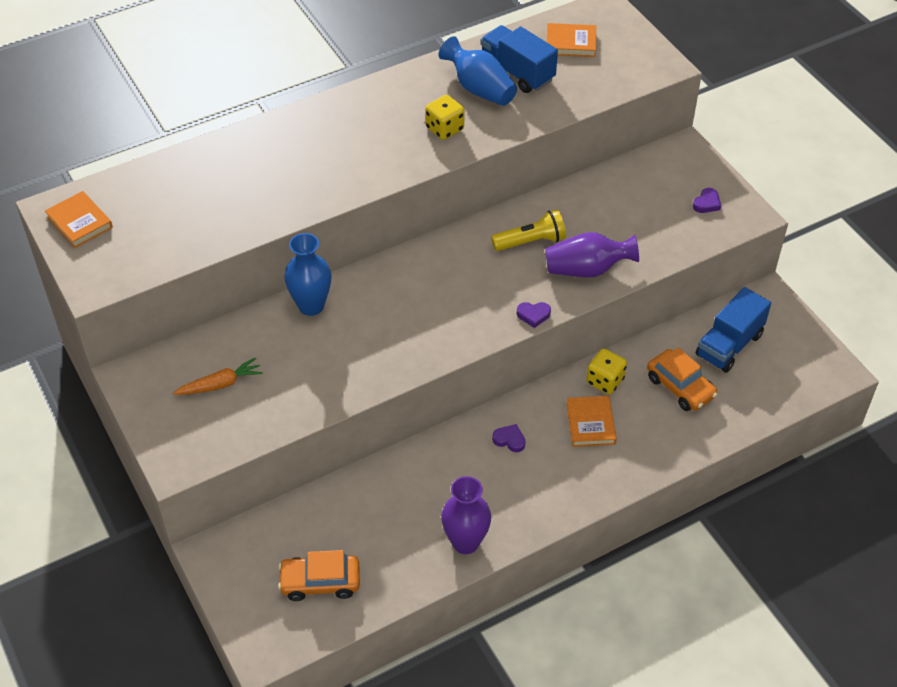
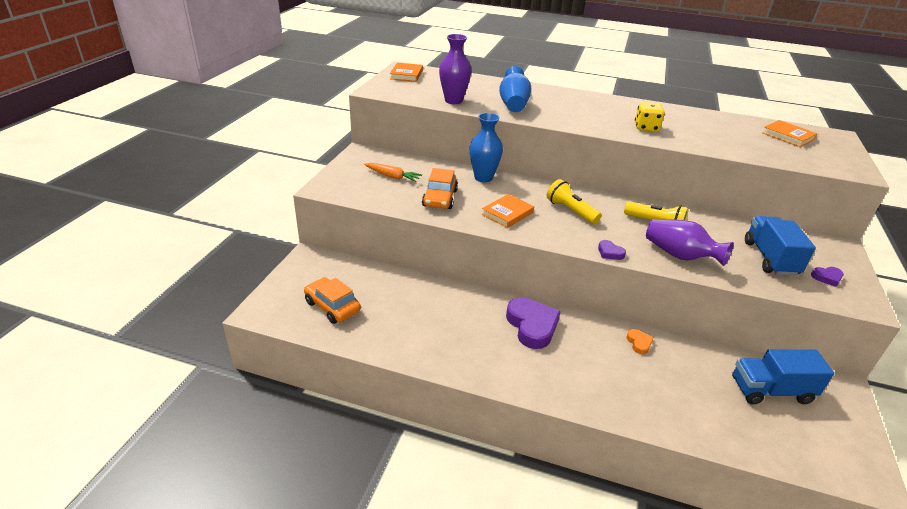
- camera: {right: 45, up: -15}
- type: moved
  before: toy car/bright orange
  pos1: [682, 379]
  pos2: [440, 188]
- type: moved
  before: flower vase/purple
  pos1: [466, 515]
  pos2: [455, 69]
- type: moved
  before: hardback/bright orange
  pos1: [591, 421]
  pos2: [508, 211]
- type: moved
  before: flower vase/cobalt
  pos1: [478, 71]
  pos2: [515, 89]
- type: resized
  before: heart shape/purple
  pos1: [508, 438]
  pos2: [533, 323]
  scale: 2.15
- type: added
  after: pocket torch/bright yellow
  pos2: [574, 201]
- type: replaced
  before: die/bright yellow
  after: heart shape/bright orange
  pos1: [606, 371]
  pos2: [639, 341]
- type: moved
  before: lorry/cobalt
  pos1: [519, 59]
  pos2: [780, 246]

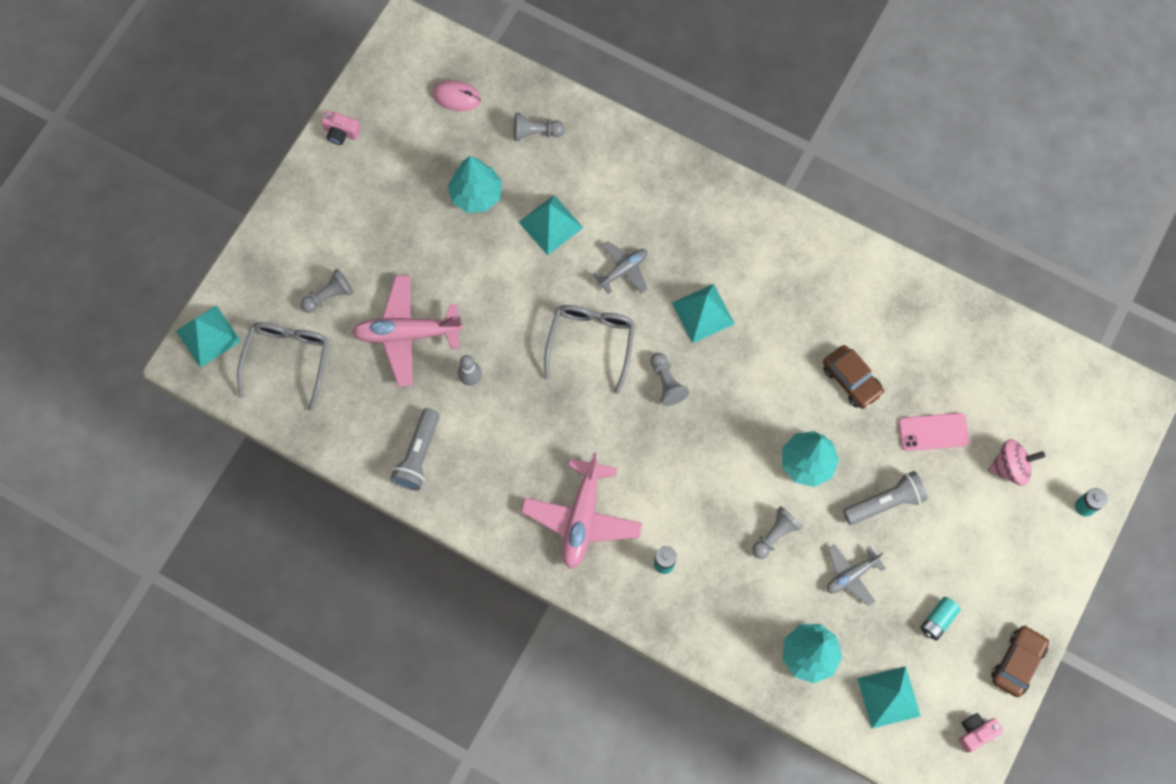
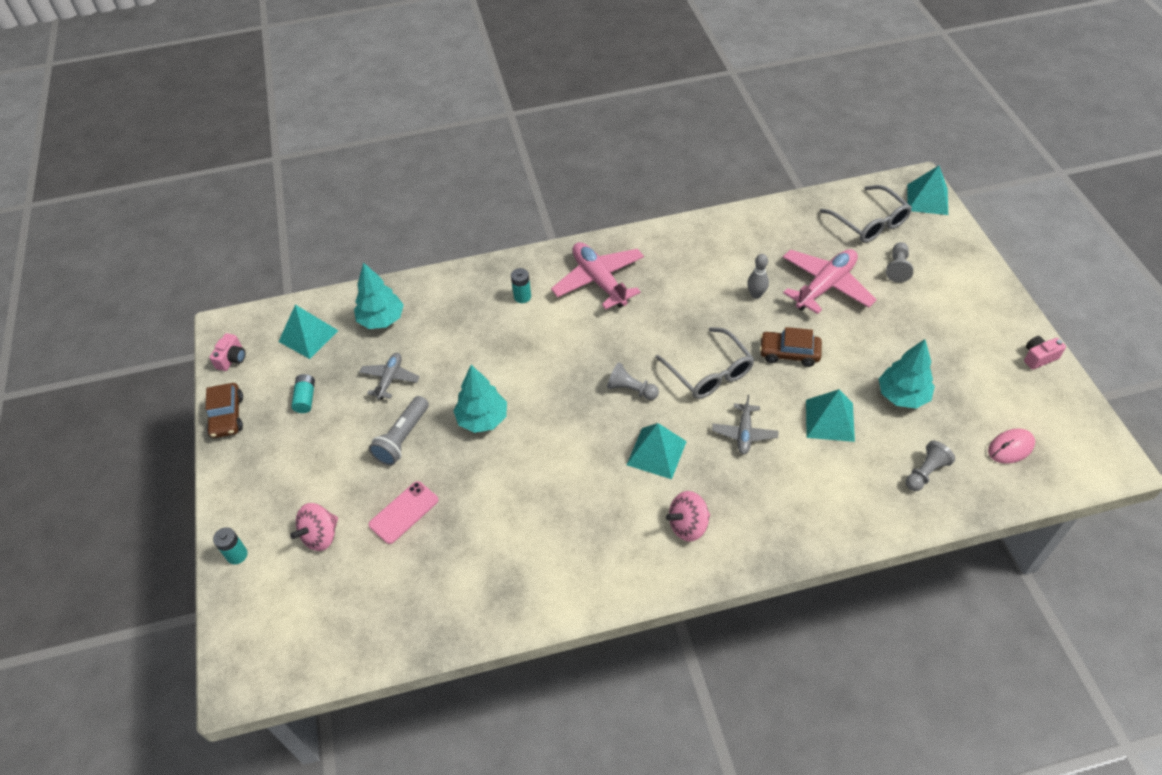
- camera: {right: 140, up: -20}
- type: added
  after: spinning top/pink
  pos2: [688, 516]
- type: moved
  before: toy car/dark brown
  pos1: [853, 377]
  pos2: [790, 347]
- type: removed
  before: pocket torch/ash-grey
  pos1: [415, 449]
- type: removed
  before: pawn/ash-grey
  pos1: [777, 532]

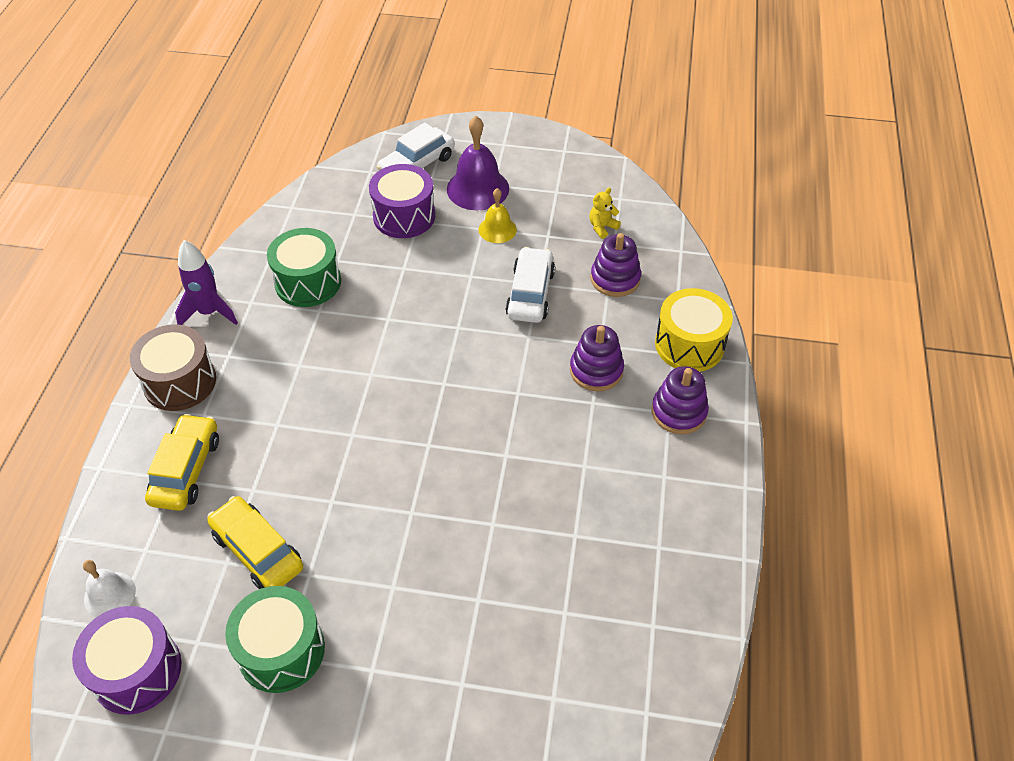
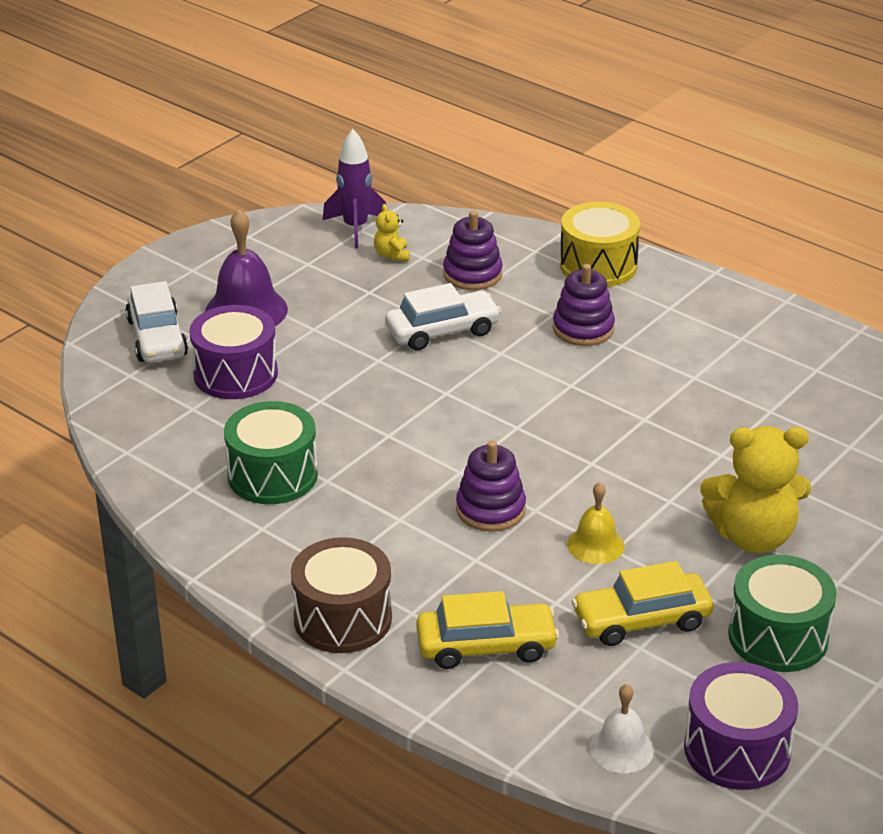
- camera: {right: -60, up: -15}
- type: moved
  before: toy rocket/purple
  pos1: [206, 282]
  pos2: [354, 188]
- type: turned
  before: toy car/snow-white
  pos1: [530, 285]
  pos2: [443, 317]
  turn: 120
- type: turned
  before: toy car/bright yellow
  pos1: [182, 462]
  pos2: [487, 630]
  turn: 135
- type: moved
  before: ring stacker/purple
  pos1: [680, 400]
  pos2: [491, 486]
- type: moved
  before: hand bell/bright yellow
  pos1: [498, 215]
  pos2: [595, 523]
- type: added
  after: stuffed bear/bright yellow
  pos2: [755, 489]

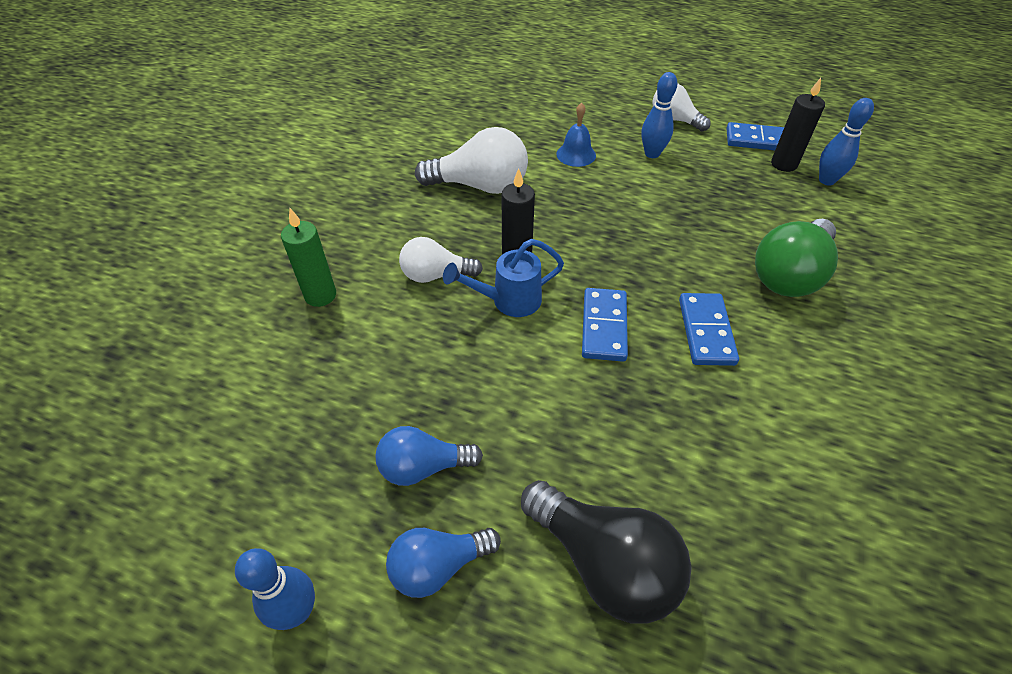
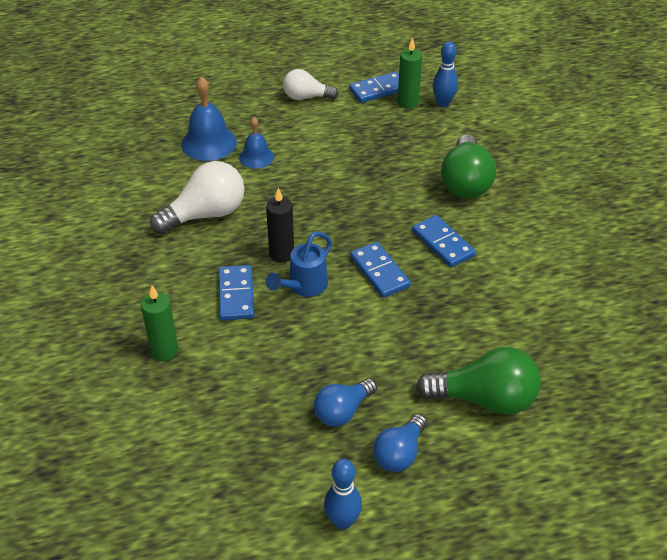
- camera: {right: -35, up: -5}
- type: added
  after: hand bell/cobalt
  pos2: [209, 119]
- type: replaced
  before: lightbulb/snow-white
  after: domino/cobalt
  pos1: [441, 260]
  pos2: [236, 293]
- type: recoloured
  before: wax candle/black
  after: wax candle/leaf-green
  pos1: [798, 125]
  pos2: [410, 72]
- type: recoloured
  before: lightbulb/black
  after: lightbulb/leaf-green
  pos1: [606, 552]
  pos2: [478, 381]
- type: removed
  before: bowling pin/cobalt
  pos1: [659, 115]

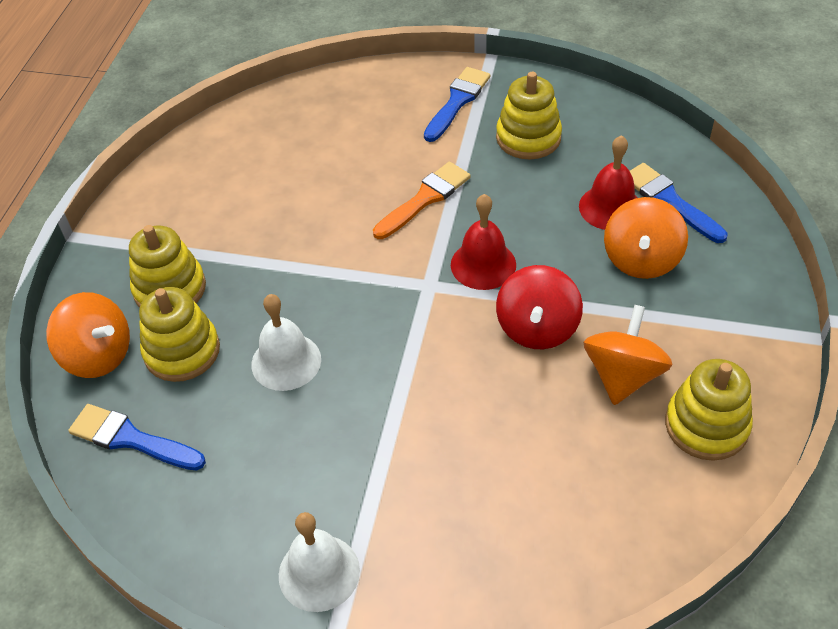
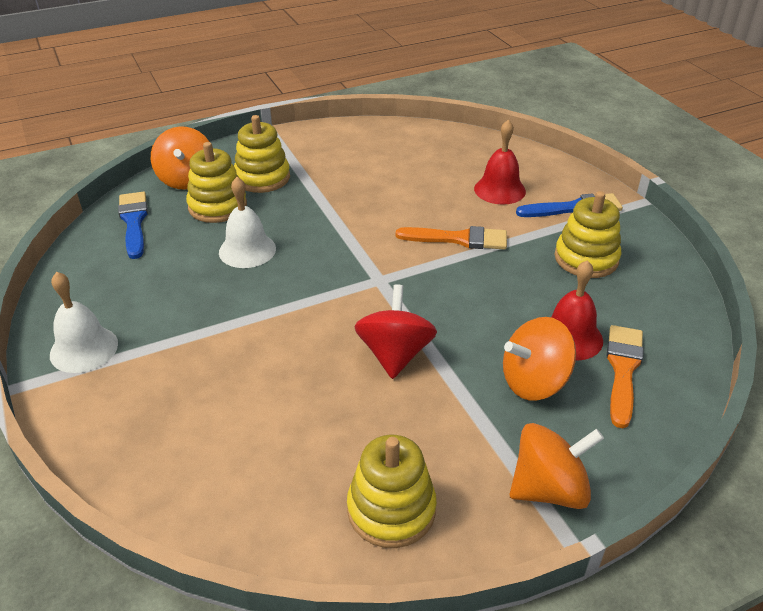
- camera: {right: 50, up: -10}
- type: turned
  before: spinning top/crimson
  pos1: [539, 307]
  pos2: [396, 331]
  turn: 120
- type: moved
  before: hand bell/crimson
  pos1: [483, 242]
  pos2: [500, 162]
- type: moved
  before: spinning top/bright orange
  pos1: [628, 355]
  pos2: [557, 466]
- type: recoloured
  before: paintbrush/cobalt
  after: paintbrush/bright orange
  pos1: [679, 203]
  pos2: [625, 376]

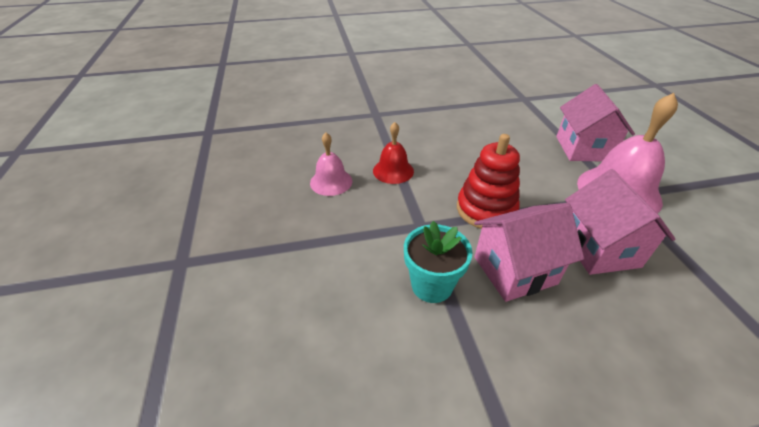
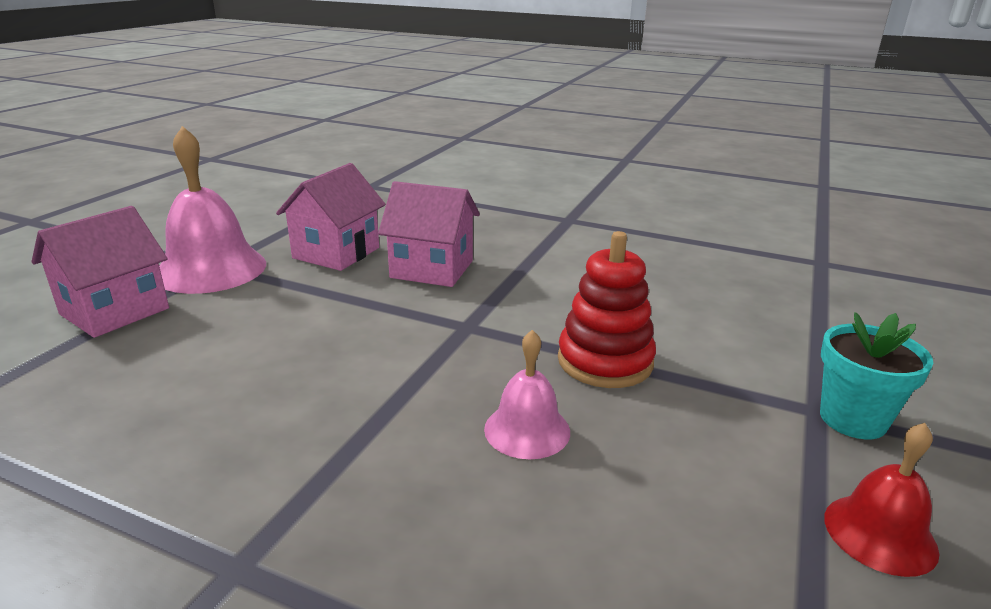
- camera: {right: -145, up: -15}
- type: moved
  before: ring stacker/crimson
  pos1: [488, 181]
  pos2: [607, 309]
- type: moved
  before: plant pot/turquoise
  pos1: [438, 262]
  pos2: [876, 375]
- type: moved
  before: hand bell/crimson
  pos1: [393, 153]
  pos2: [881, 500]

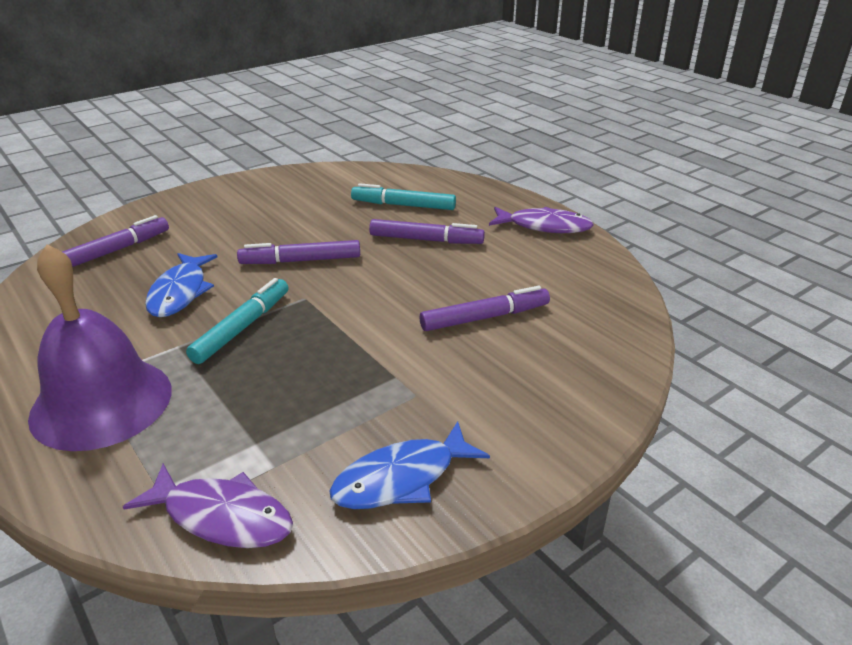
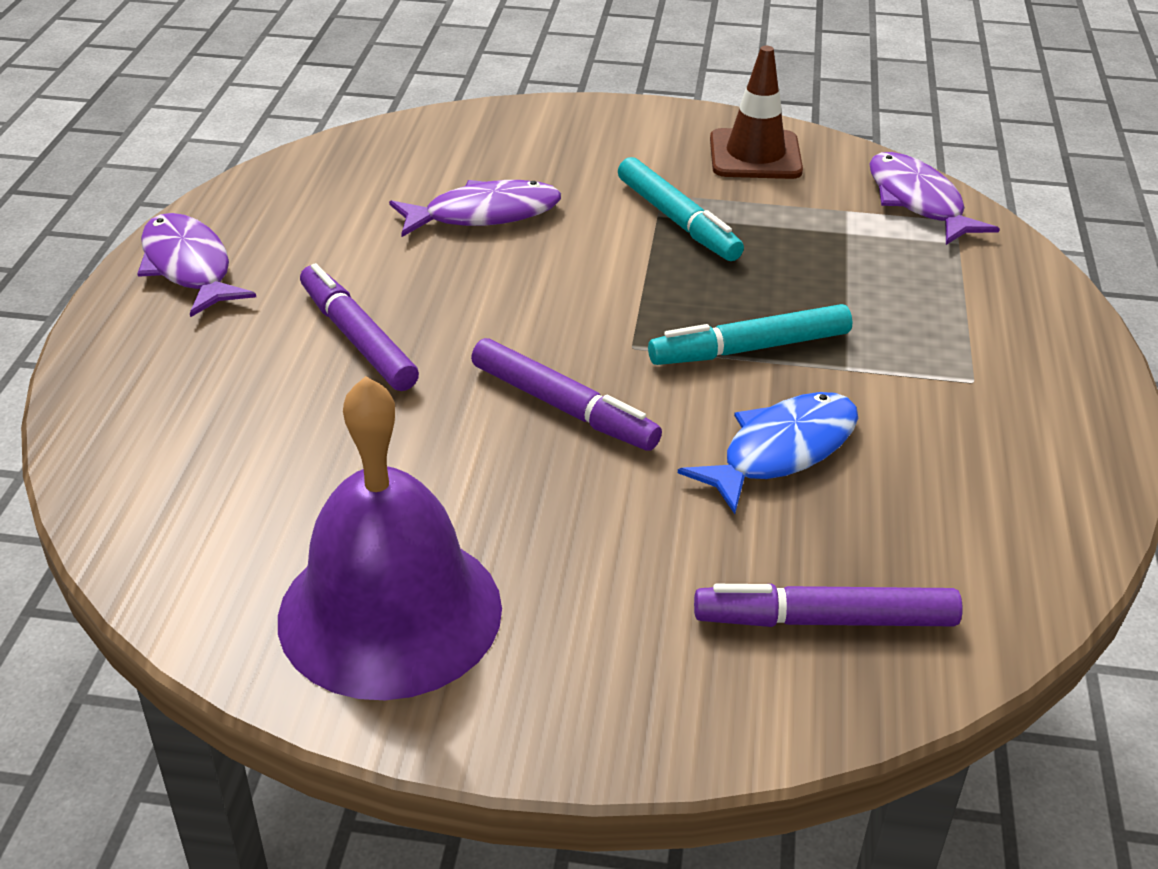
- camera: {right: -135, up: 5}
- type: moved
  before: hand bell/purple
  pos1: [100, 347]
  pos2: [390, 538]
- type: replaced
  before: felt pen/purple
  after: toy fish/purple
  pos1: [485, 308]
  pos2: [475, 208]
- type: moved
  before: felt pen/turquoise
  pos1: [403, 196]
  pos2: [681, 209]
- type: replaced
  before: toy fish/cobalt
  after: road cone/dark brown
  pos1: [409, 465]
  pos2: [756, 112]

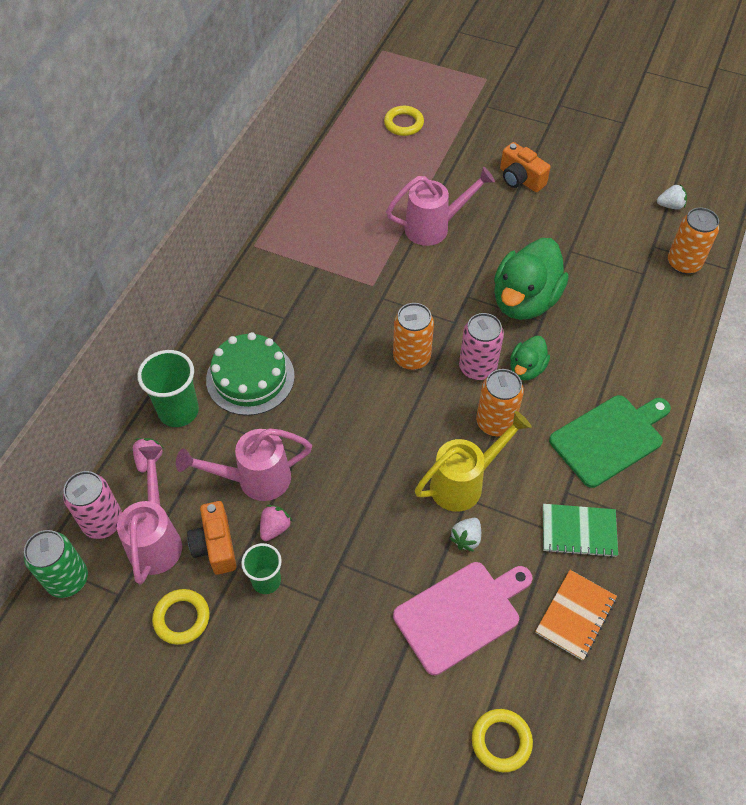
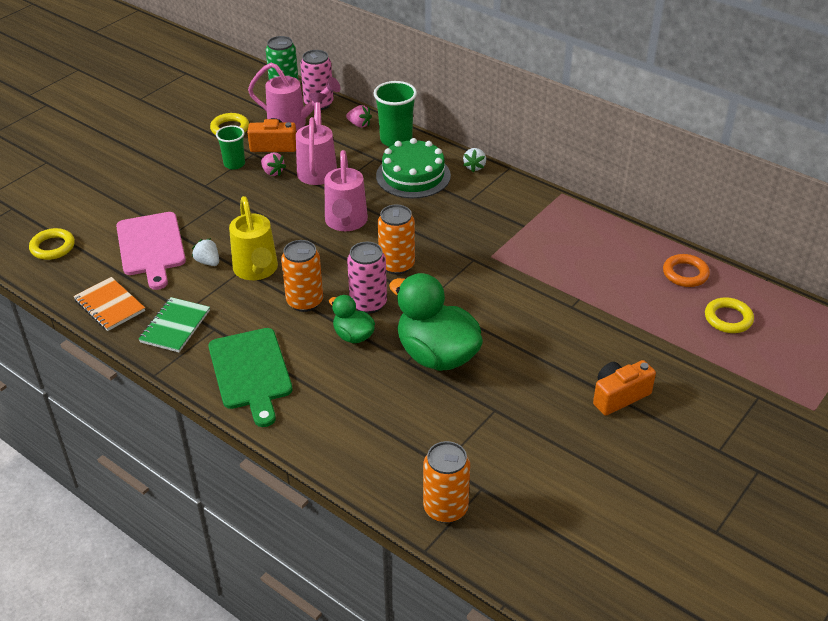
- camera: {right: 105, up: -15}
- type: moved
  before: sprinkling can/pink
  pos1: [440, 206]
  pos2: [346, 190]
- type: moved
  before: toy strawberry/snow-white
  pos1: [672, 197]
  pos2: [474, 160]
- type: added
  after: torus/bright orange
  pos2: [686, 270]

